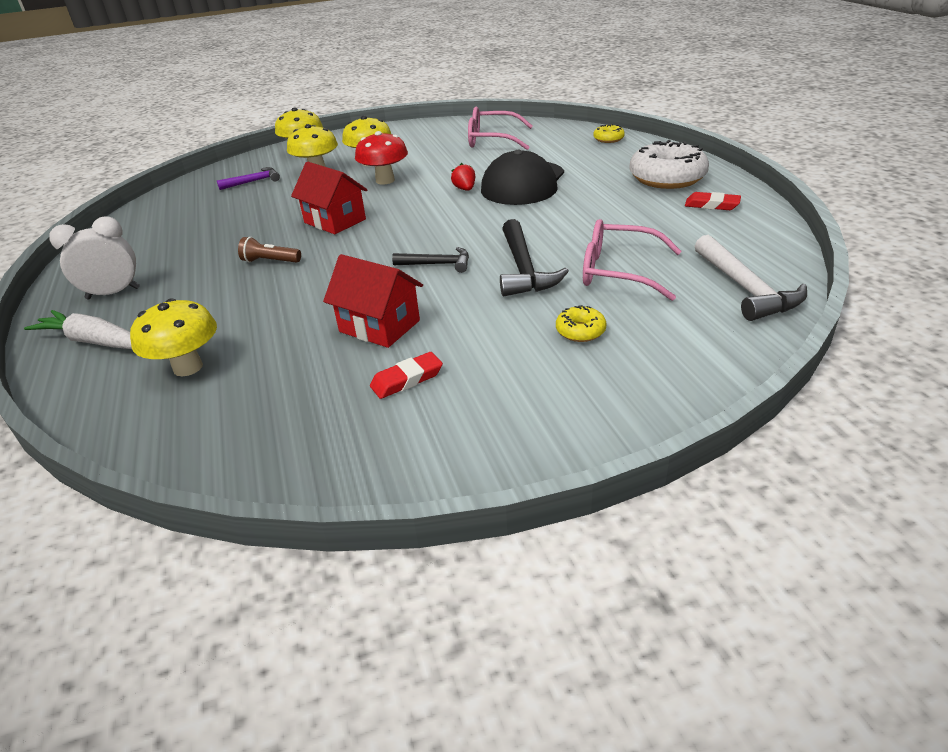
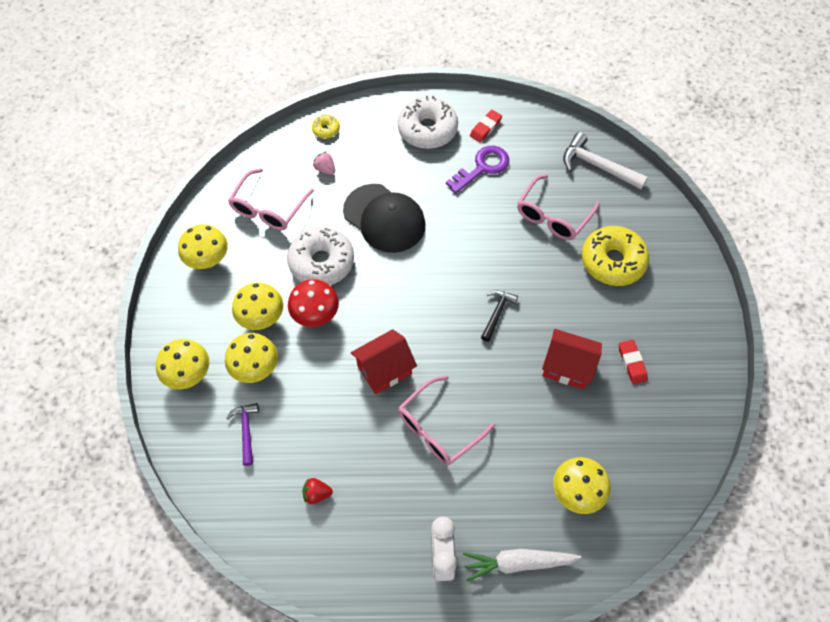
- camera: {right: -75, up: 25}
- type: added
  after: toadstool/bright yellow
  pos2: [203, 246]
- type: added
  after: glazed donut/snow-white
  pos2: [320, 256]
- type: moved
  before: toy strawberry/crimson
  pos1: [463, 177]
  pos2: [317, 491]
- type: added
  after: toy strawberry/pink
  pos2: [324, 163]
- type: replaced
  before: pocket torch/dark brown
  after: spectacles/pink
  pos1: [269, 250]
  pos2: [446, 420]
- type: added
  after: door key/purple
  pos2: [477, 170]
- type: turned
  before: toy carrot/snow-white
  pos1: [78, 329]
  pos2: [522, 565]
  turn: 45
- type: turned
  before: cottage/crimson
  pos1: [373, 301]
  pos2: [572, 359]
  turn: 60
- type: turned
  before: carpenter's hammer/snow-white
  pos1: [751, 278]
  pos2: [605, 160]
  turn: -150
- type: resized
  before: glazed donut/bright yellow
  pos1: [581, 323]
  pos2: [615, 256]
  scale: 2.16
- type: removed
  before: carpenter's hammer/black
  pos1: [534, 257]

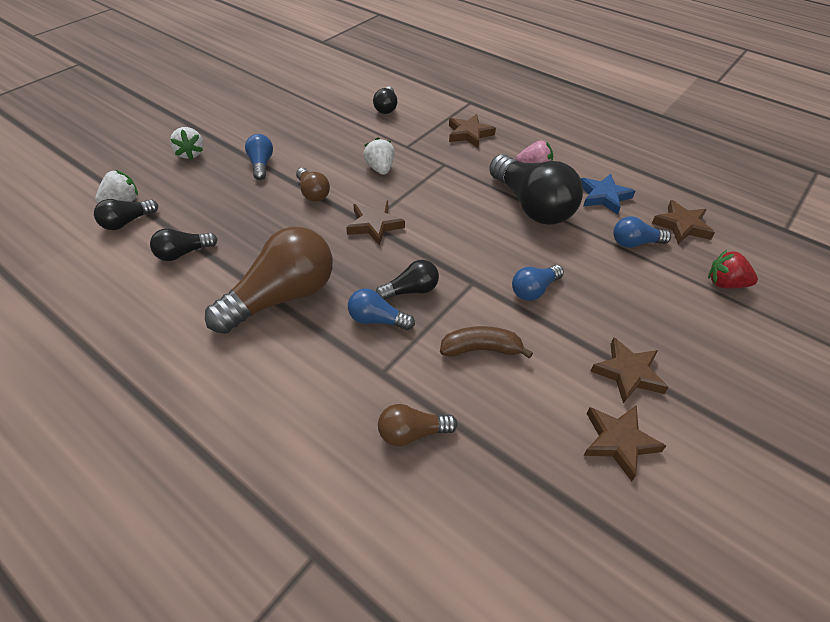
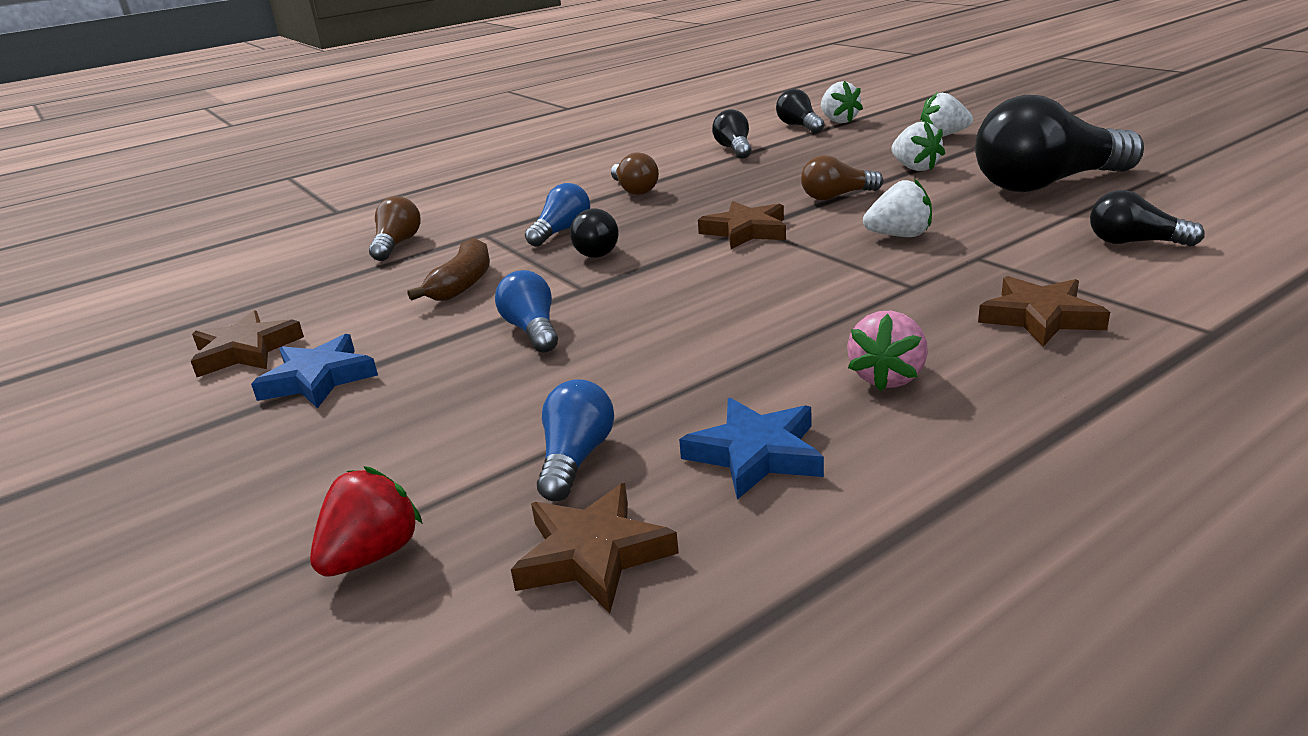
- camera: {right: 110, up: -20}
- type: recoloured
  before: star shape/dark brown
  after: star shape/cobalt
  pos1: [630, 371]
  pos2: [314, 371]
- type: resized
  before: lightbulb/dark brown
  pos1: [269, 280]
  pos2: [635, 173]
  scale: 0.49
- type: replaced
  before: lightbulb/cobalt
  after: toy strawberry/snow-white
  pos1: [259, 157]
  pos2: [918, 146]
- type: moved
  before: lightbulb/black
  pos1: [536, 189]
  pos2: [1059, 143]

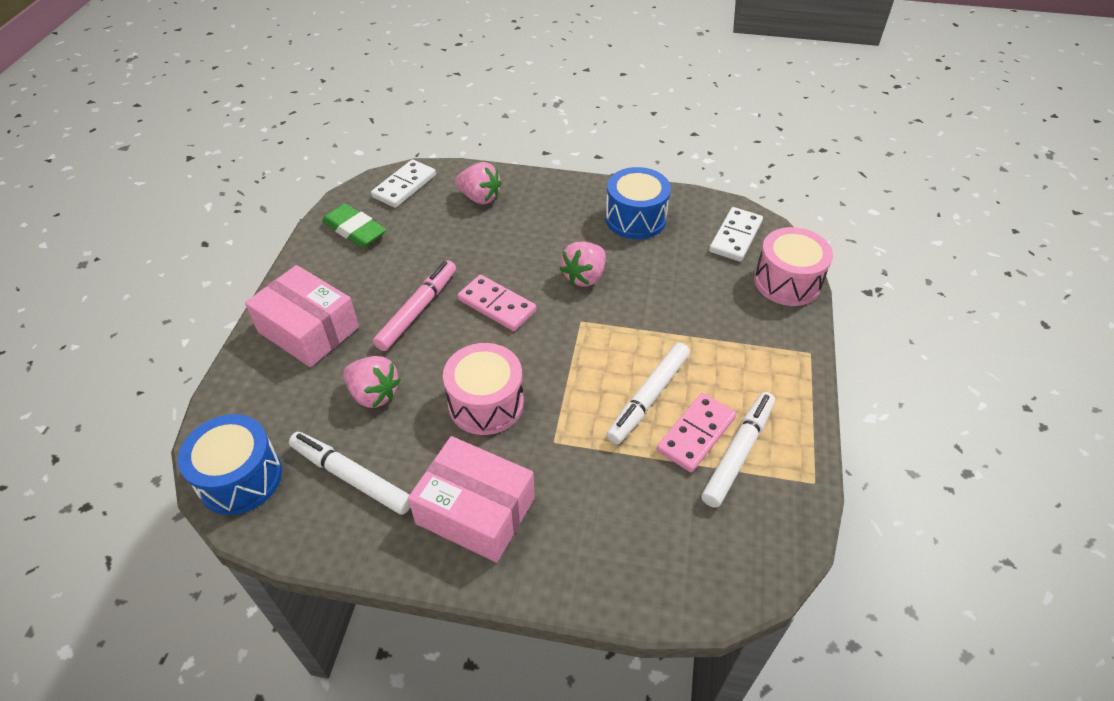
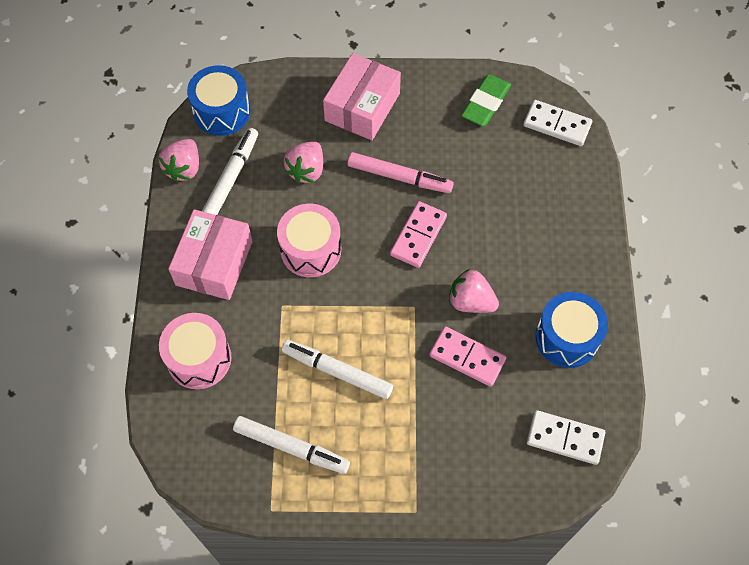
- camera: {right: 80, up: 15}
- type: moved
  before: toy strawberry/pink
  pos1: [478, 183]
  pos2: [178, 160]
- type: moved
  before: toy drum/pink
  pos1: [793, 266]
  pos2: [195, 351]
- type: moved
  before: domino/pink
  pos1: [696, 432]
  pos2: [468, 356]

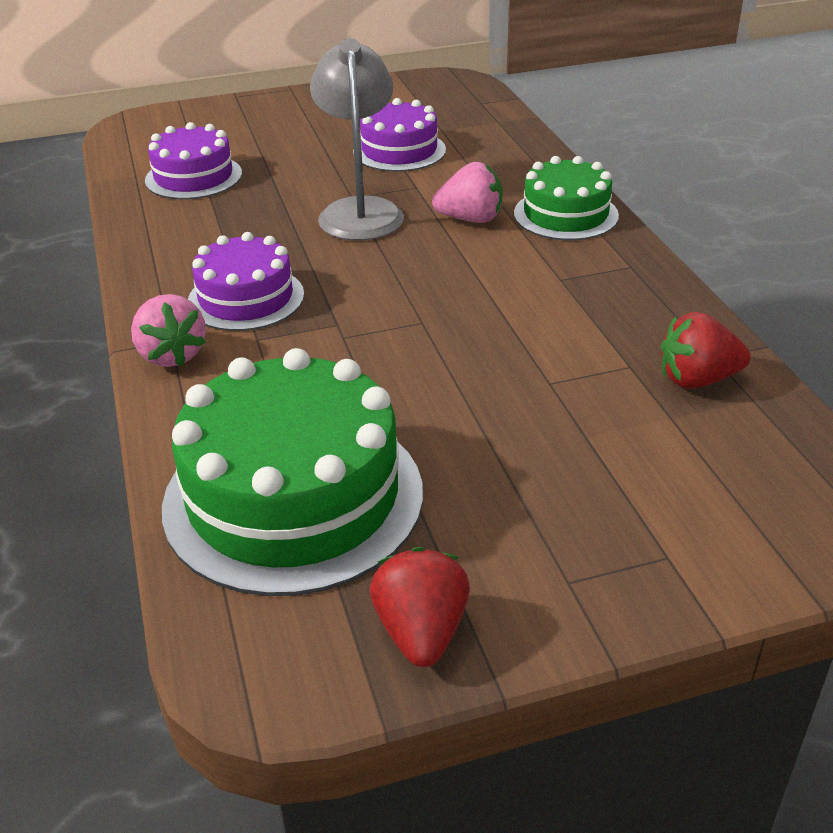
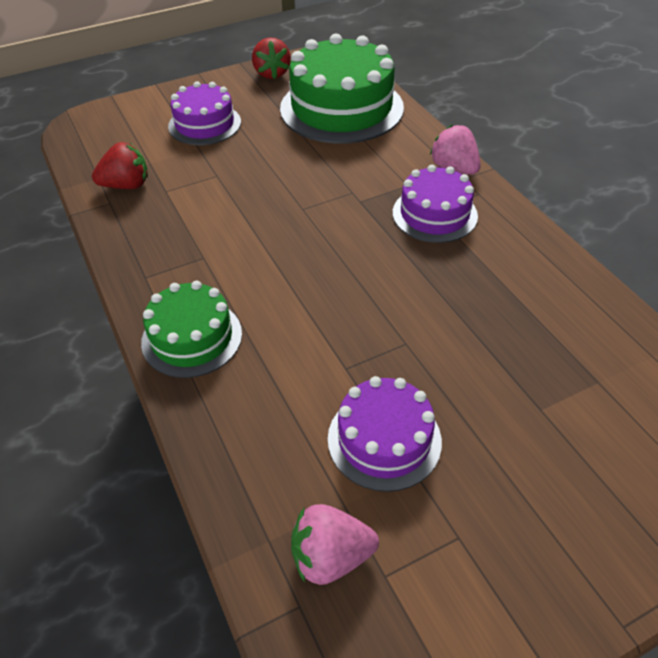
- camera: {right: 170, up: 10}
- type: moved
  before: gateau/purple
  pos1: [193, 161]
  pos2: [204, 113]
- type: moved
  before: toy strawberry/pink
  pos1: [467, 192]
  pos2: [335, 544]
- type: removed
  before: desk lamp/ash-grey
  pos1: [357, 139]

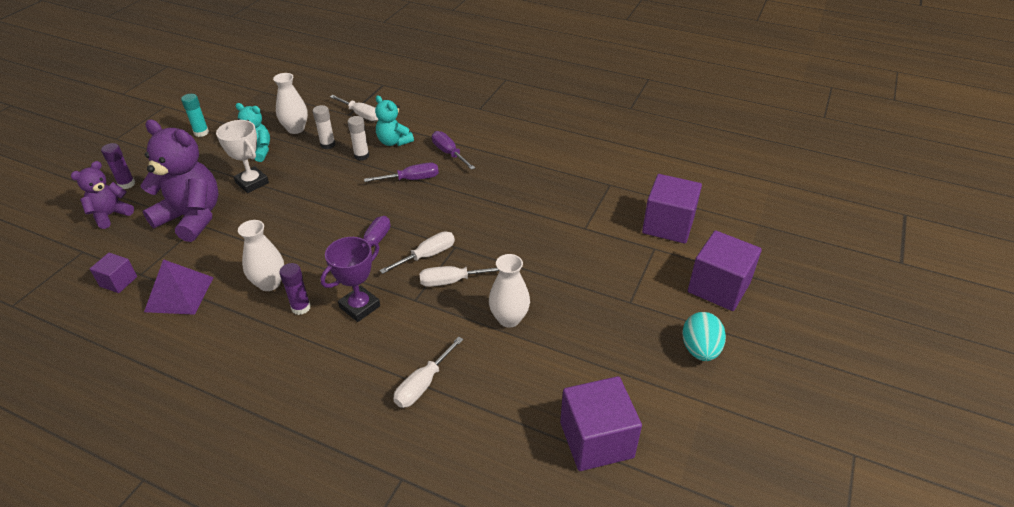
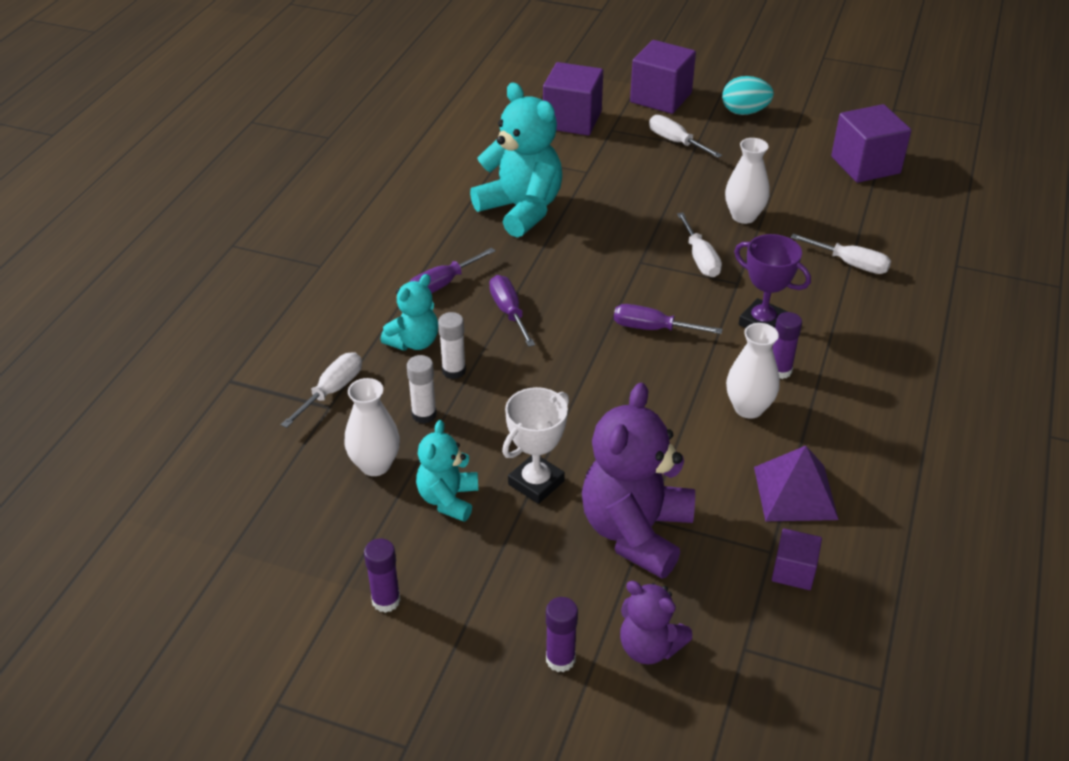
- camera: {right: -95, up: 0}
- type: recoloured
  before: glue stick/turquoise
  after: glue stick/purple
  pos1: [195, 115]
  pos2: [382, 576]
- type: added
  after: stuffed bear/turquoise
  pos2: [516, 160]
- type: moved
  before: screwdriver/snow-white
  pos1: [417, 252]
  pos2: [685, 136]

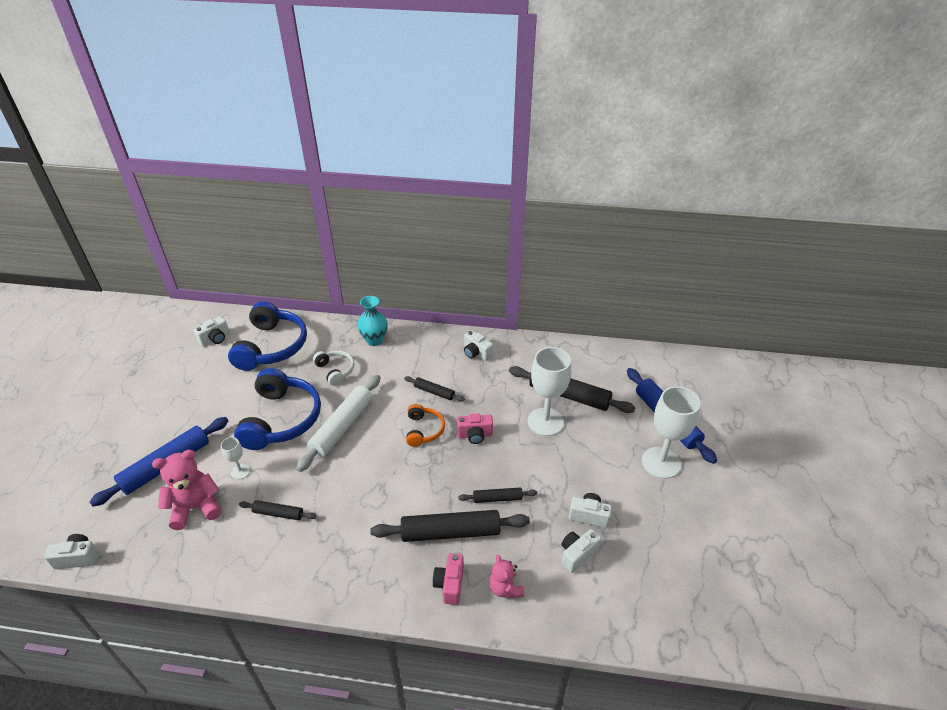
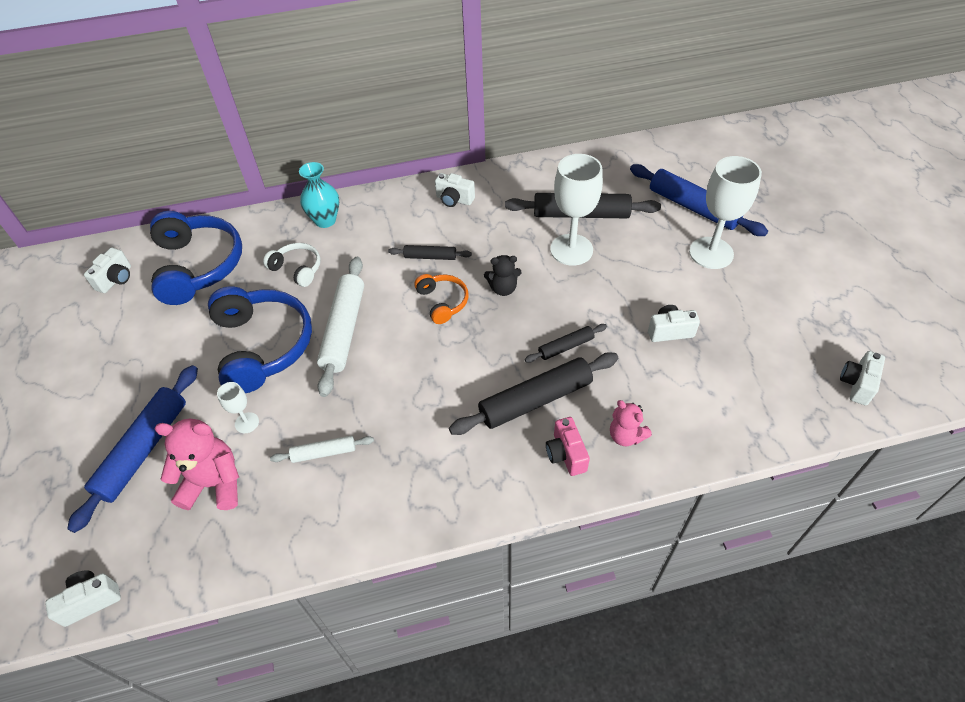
- camera: {right: -20, up: 10}
- type: turned
  before: stuffed bear/pink
  pos1: [187, 490]
  pos2: [196, 464]
  turn: 45
- type: recoloured
  before: rolling pin/black
  after: rolling pin/snow-white
  pos1: [277, 510]
  pos2: [322, 449]
- type: replaced
  before: compact camera/pink
  after: stuffed bear/black
  pos1: [475, 429]
  pos2: [502, 275]
- type: moved
  before: compact camera/snow-white
  pos1: [581, 551]
  pos2: [862, 378]

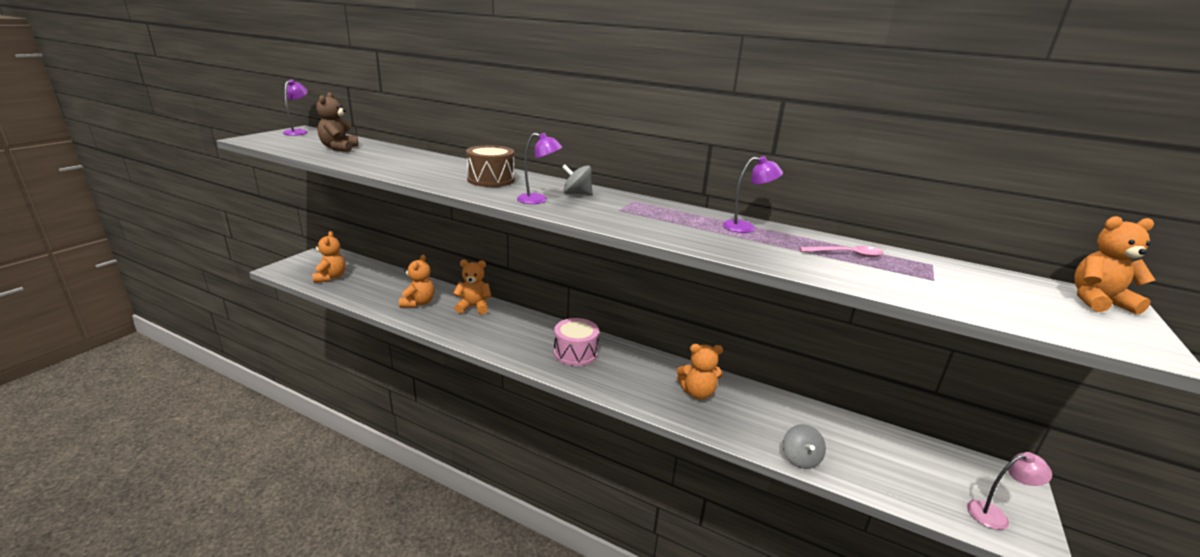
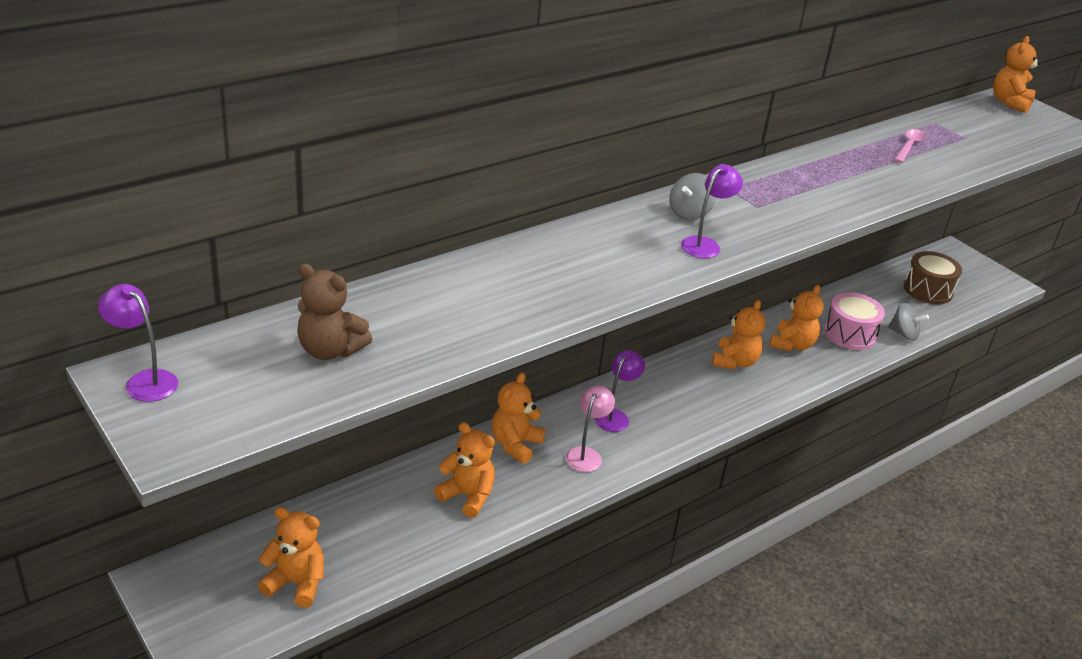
- camera: {right: -65, up: 10}
- type: moved
  before: desk lamp/pink
  pos1: [1009, 491]
  pos2: [590, 429]
- type: moved
  before: desk lamp/purple
  pos1: [753, 194]
  pos2: [619, 391]
- type: added
  after: stuffed bear/bright orange
  pos2: [739, 334]
- type: moved
  before: toy drum/pink
  pos1: [576, 342]
  pos2: [854, 321]
- type: moved
  before: toy drum/dark brown
  pos1: [490, 166]
  pos2: [932, 277]

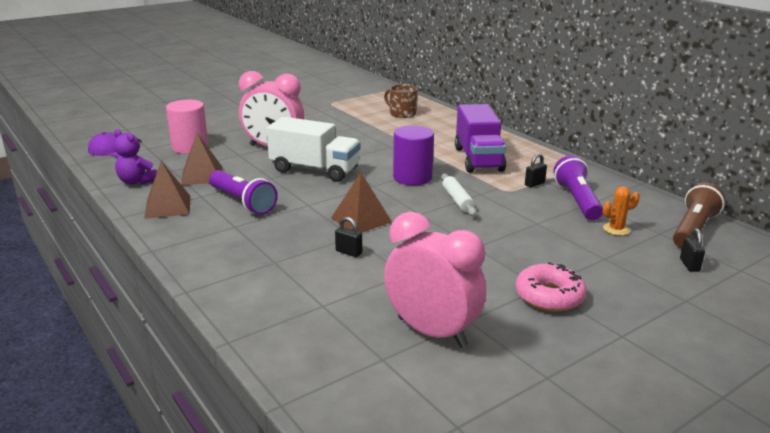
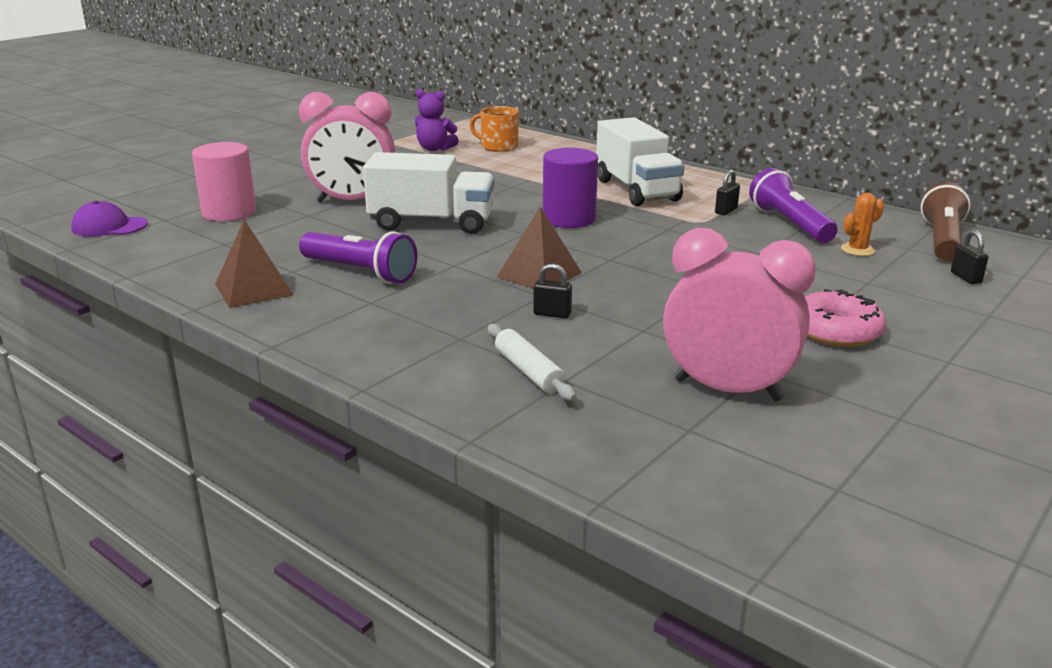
- camera: {right: -15, up: 0}
- type: moved
  before: stuffed bear/purple
  pos1: [135, 157]
  pos2: [437, 120]
- type: recoloured
  before: mug/dark brown
  after: mug/bright orange
  pos1: [401, 101]
  pos2: [494, 129]
- type: moved
  before: rolling pin/snow-white
  pos1: [459, 194]
  pos2: [532, 362]
- type: recoloured
  before: lorry/purple
  after: lorry/snow-white
  pos1: [480, 138]
  pos2: [640, 161]
- type: removed
  before: solid pyramid/dark brown
  pos1: [201, 159]

